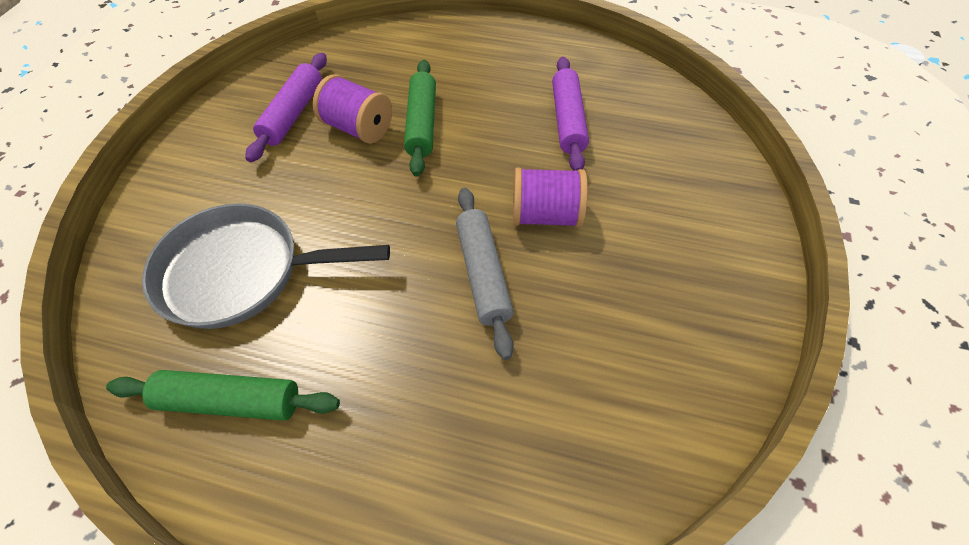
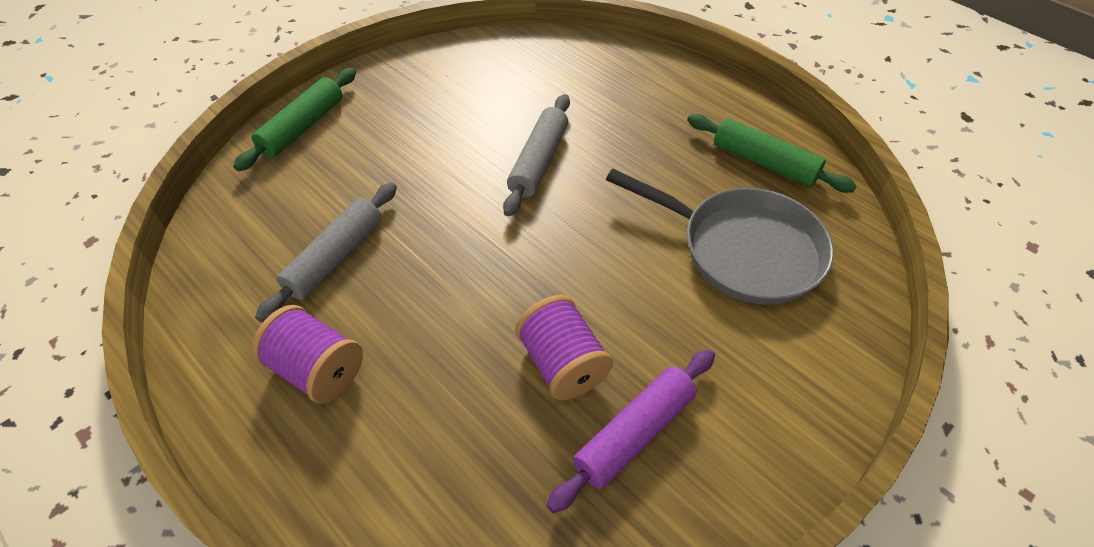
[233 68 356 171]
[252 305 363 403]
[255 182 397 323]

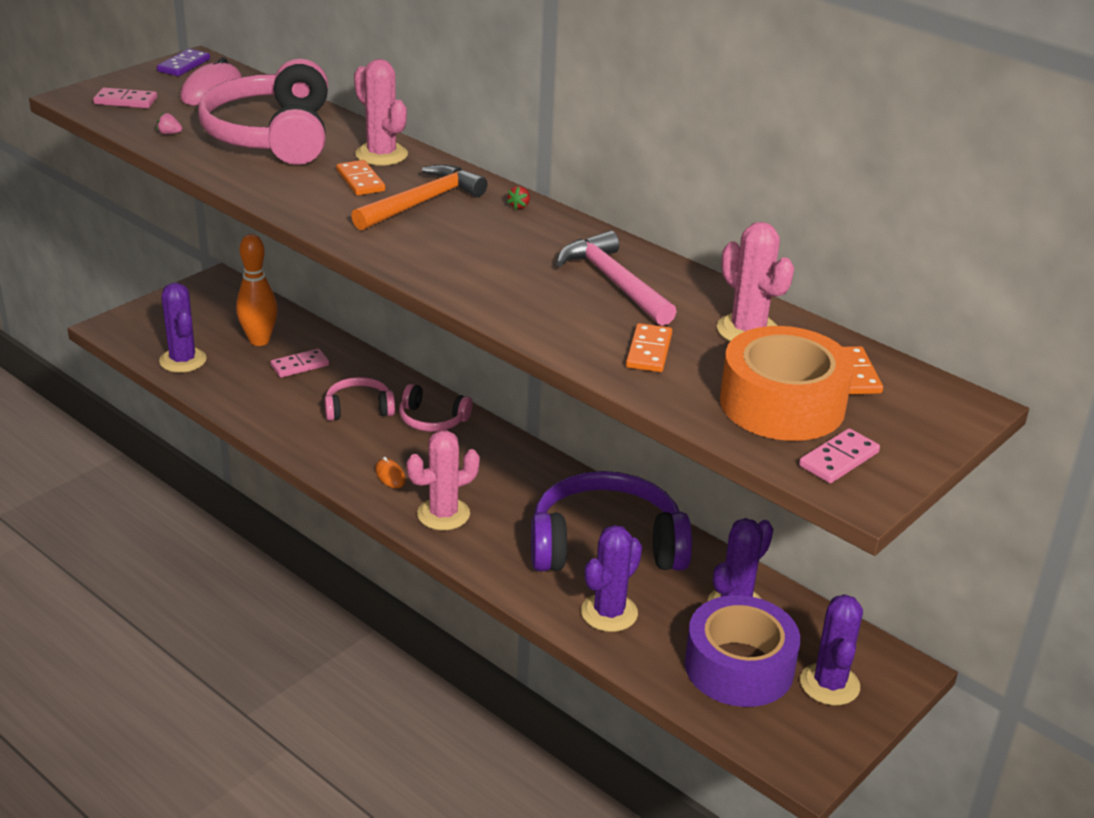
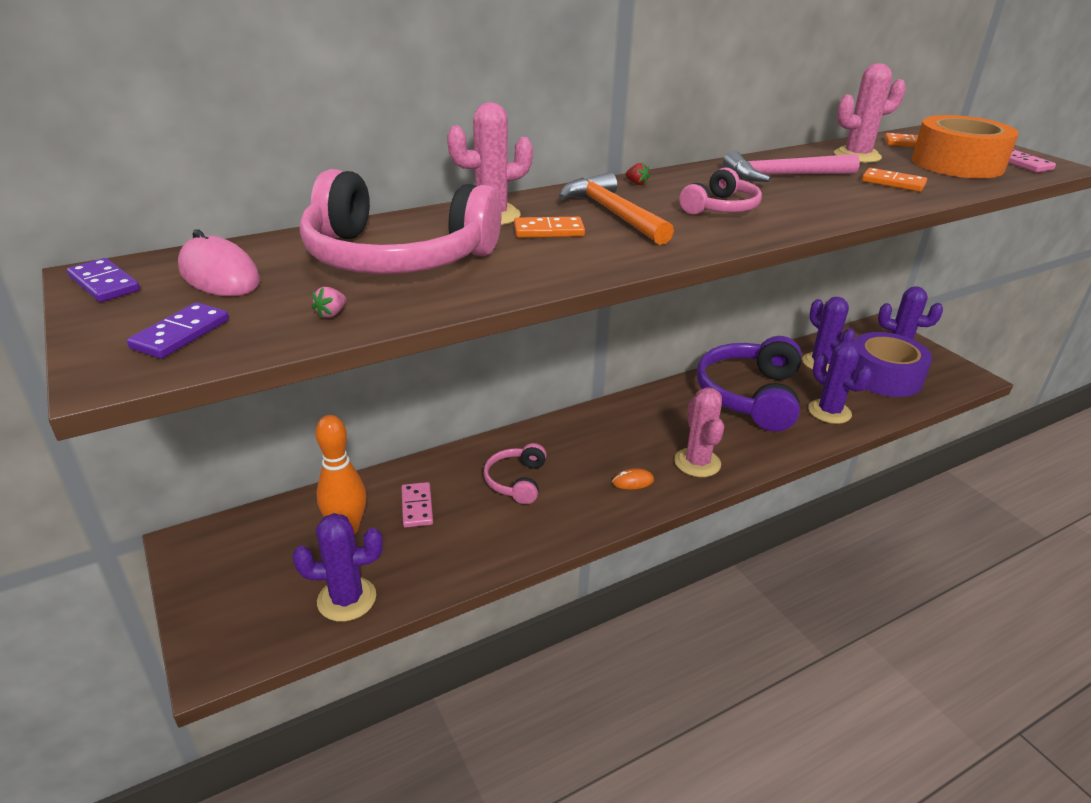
[127 303 229 359]
[679 168 762 215]

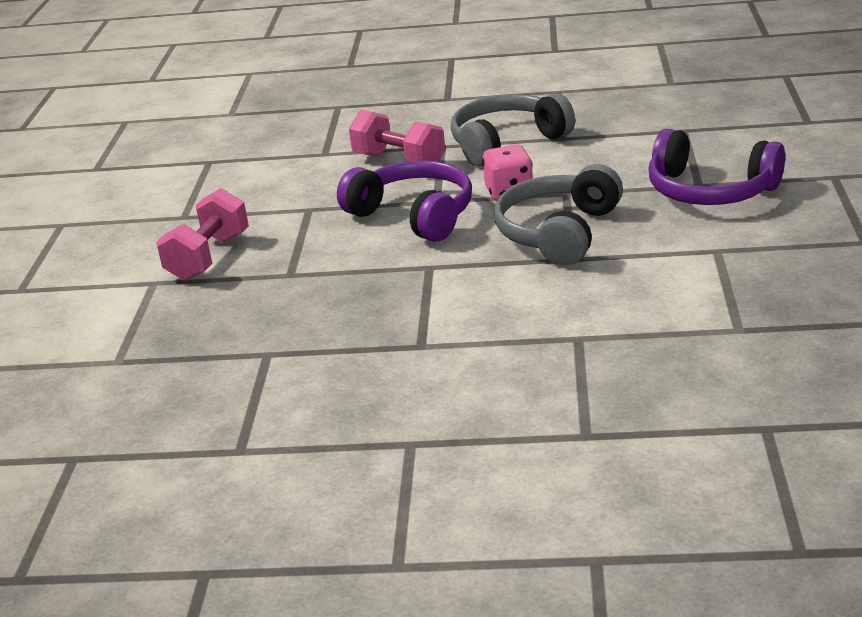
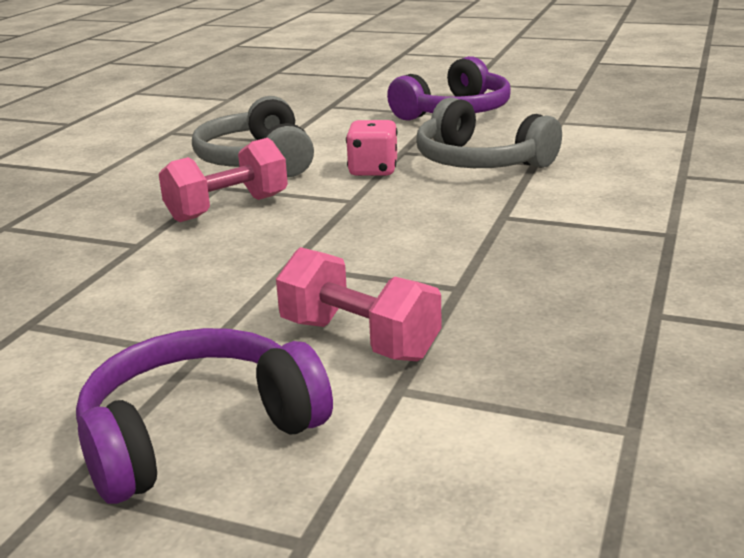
[76 328 333 504]

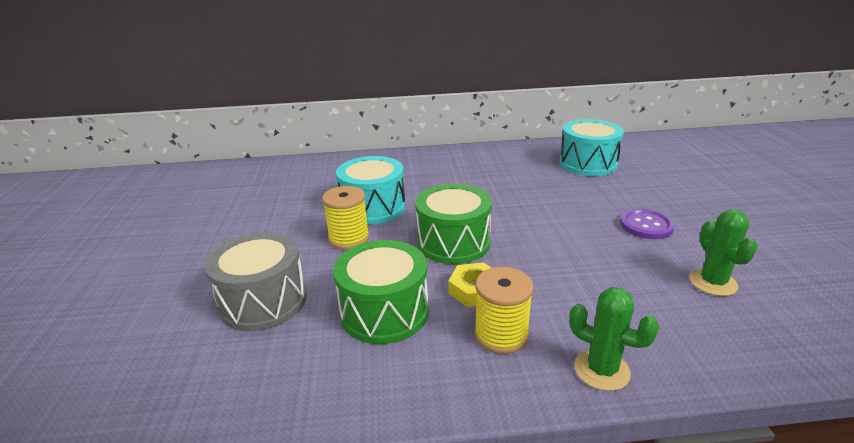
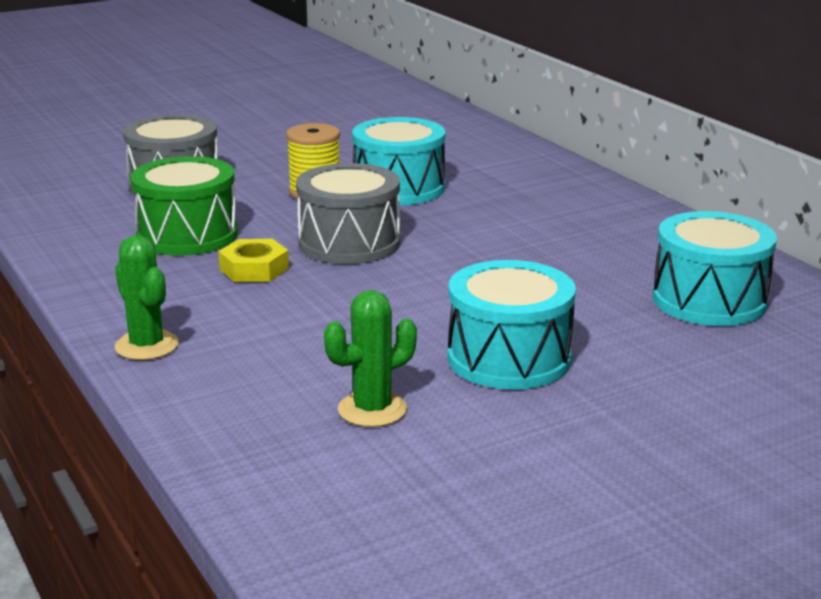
[296 163 400 264]
[474 267 534 354] (first image)
[115 235 179 360]
[448 260 576 390]

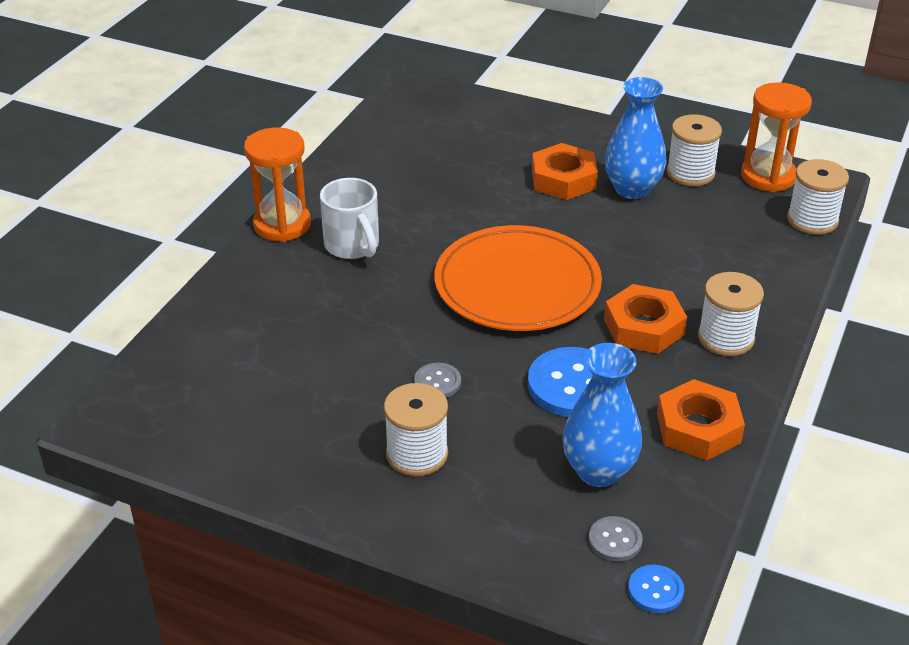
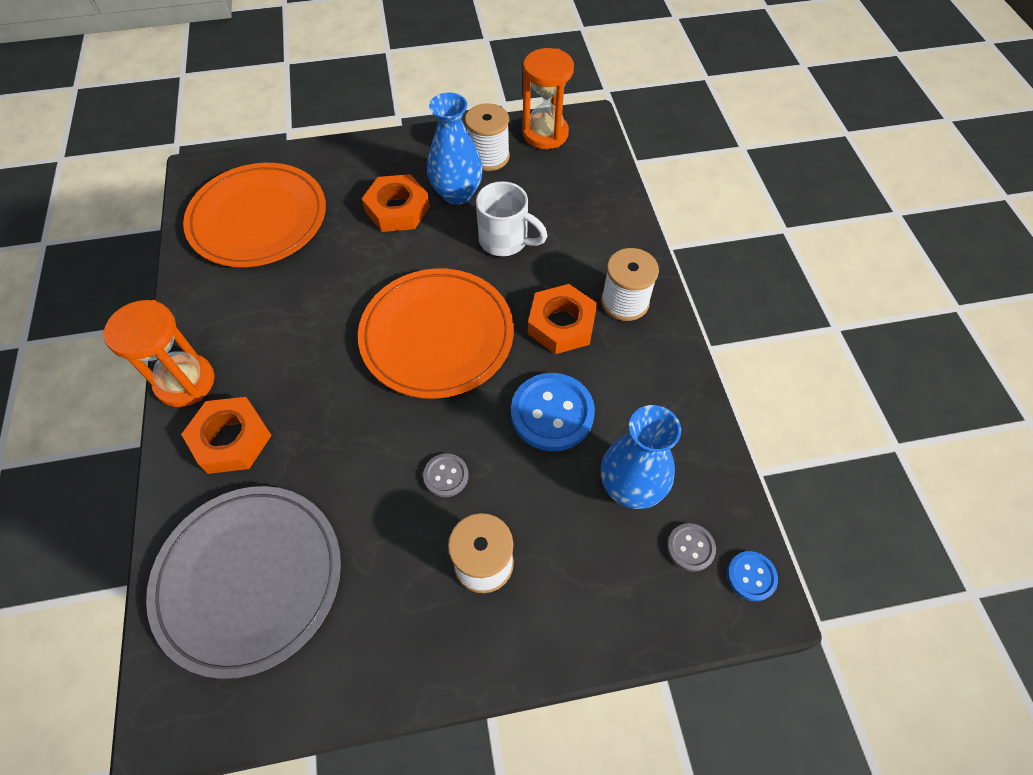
[476 181 548 256]
[181 397 272 474]
[787 159 849 235] (first image)
[146 486 341 679]
[183 163 326 267]

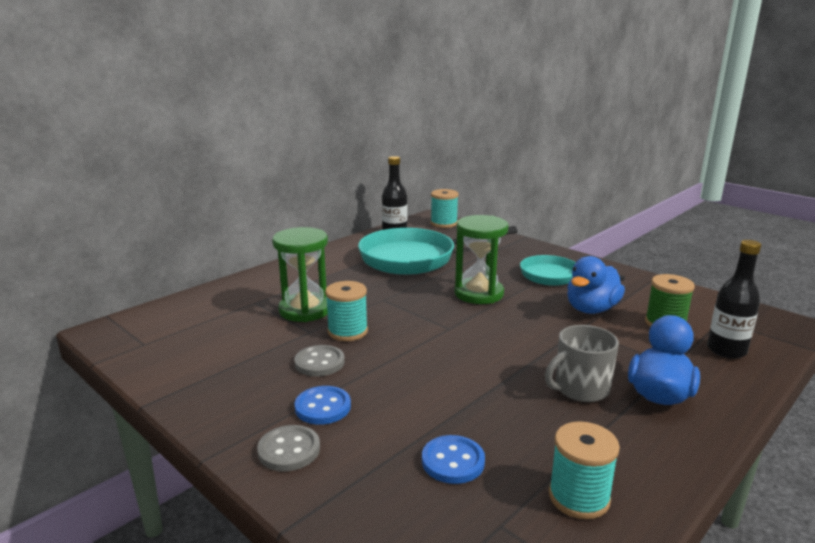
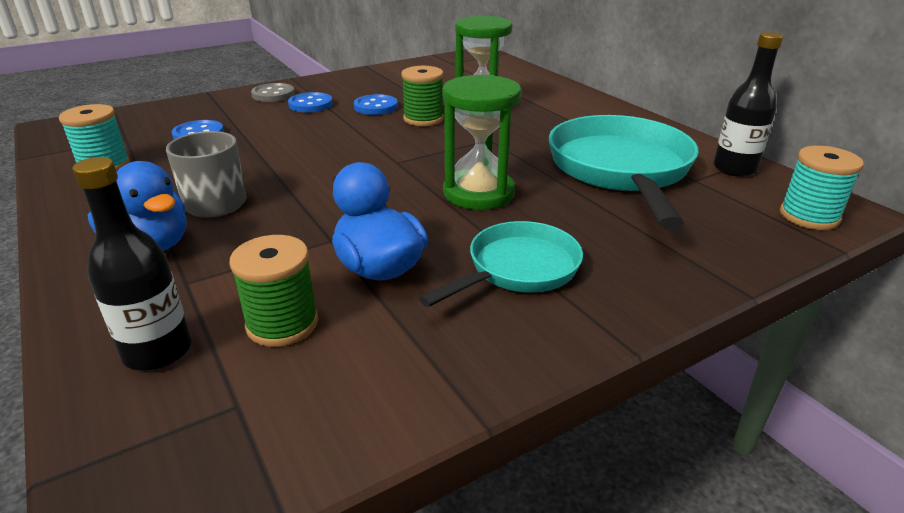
[354 94 398 115]
[401 66 444 126]

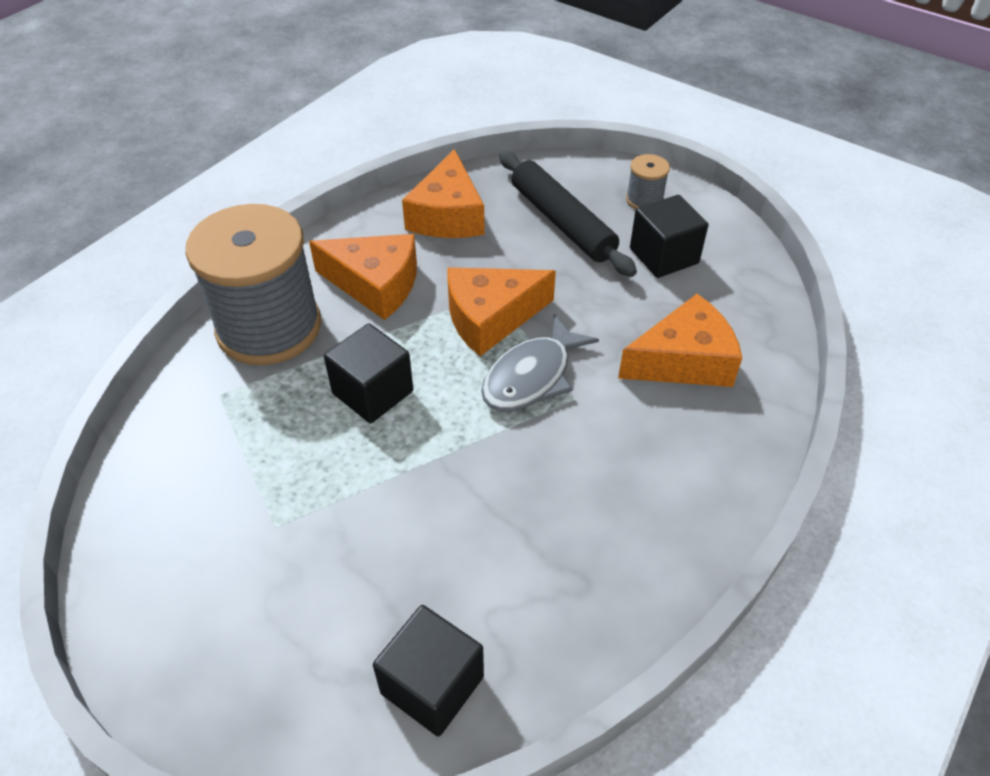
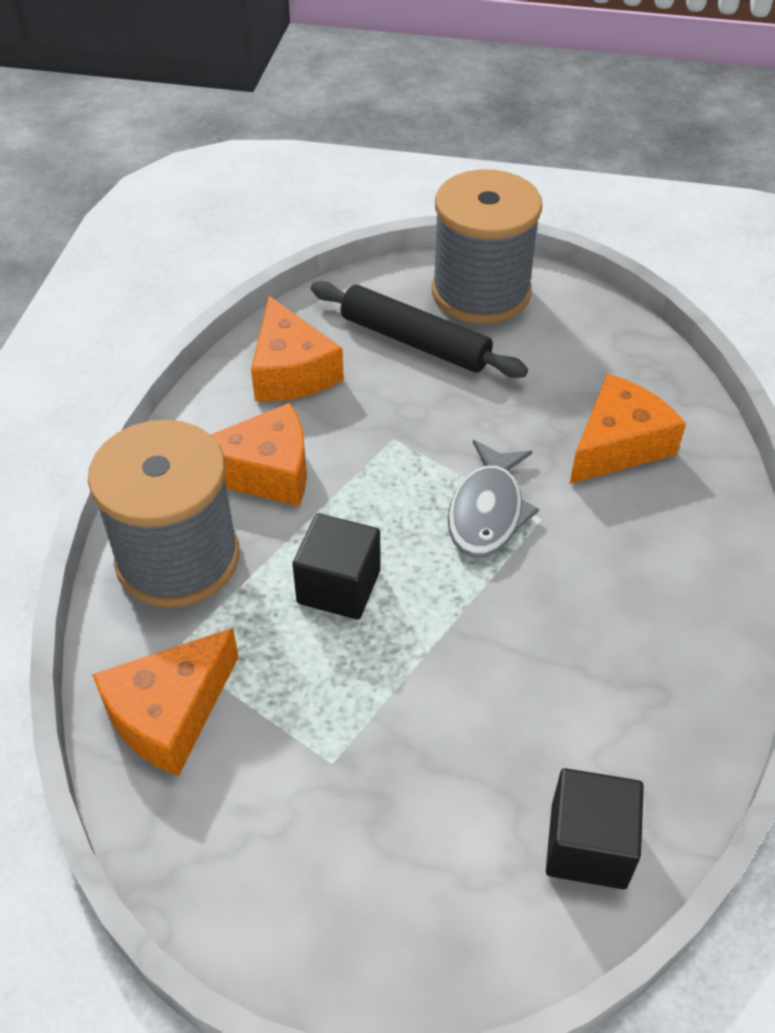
[92 628 239 776]
[432 169 542 324]
[630 195 708 278] (first image)

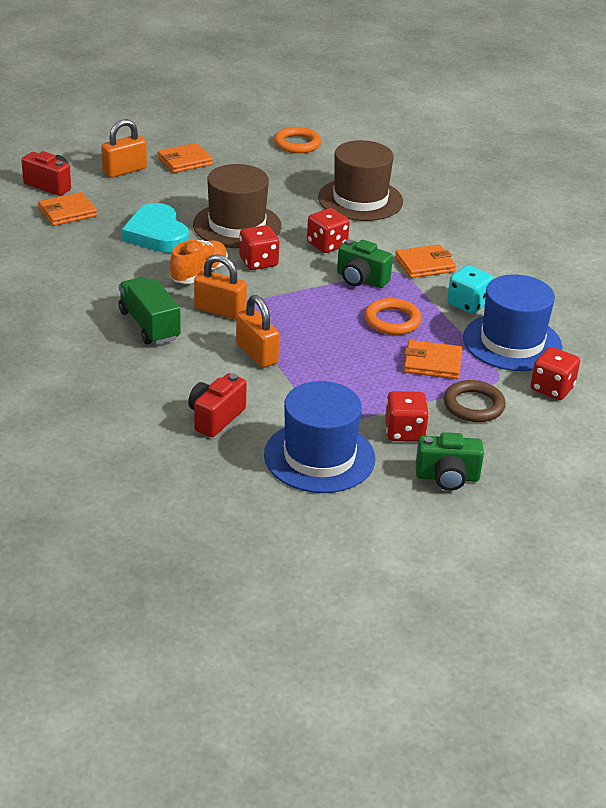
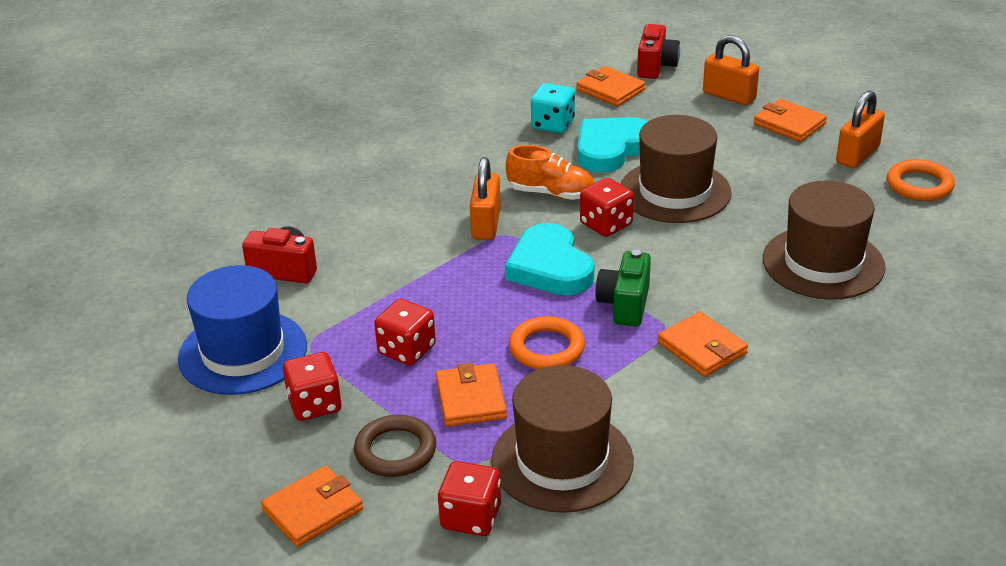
[119 277 181 345] (first image)
[836 90 885 168]
[374 299 436 366]
[416 432 484 491] (first image)
[531 83 575 133]
[491 365 634 513]
[261 465 363 547]
[505 223 594 295]

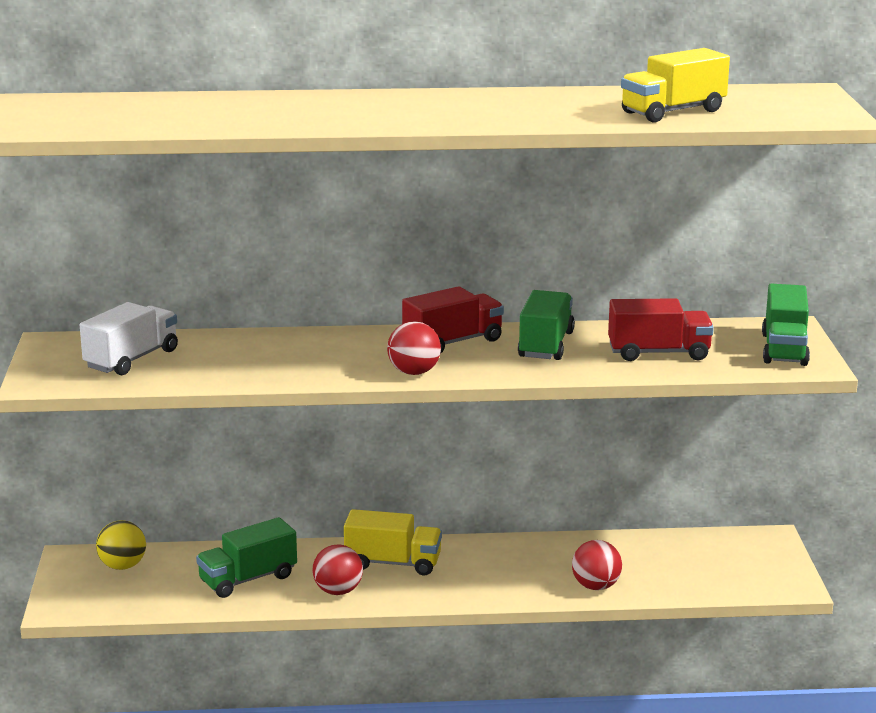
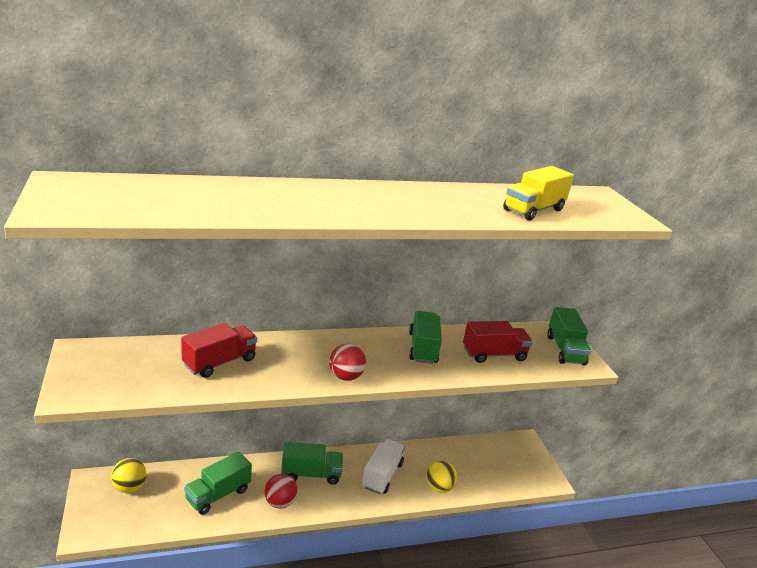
[362 439 405 494]
[281 442 343 485]
[181 323 257 378]
[426 461 457 493]

